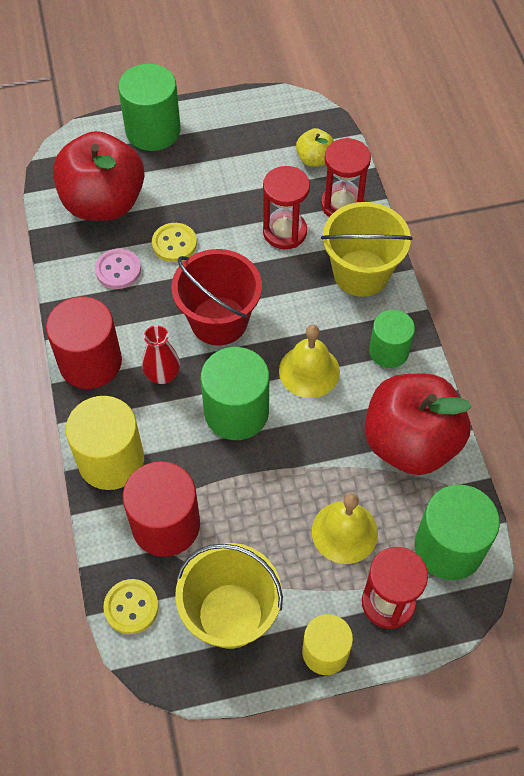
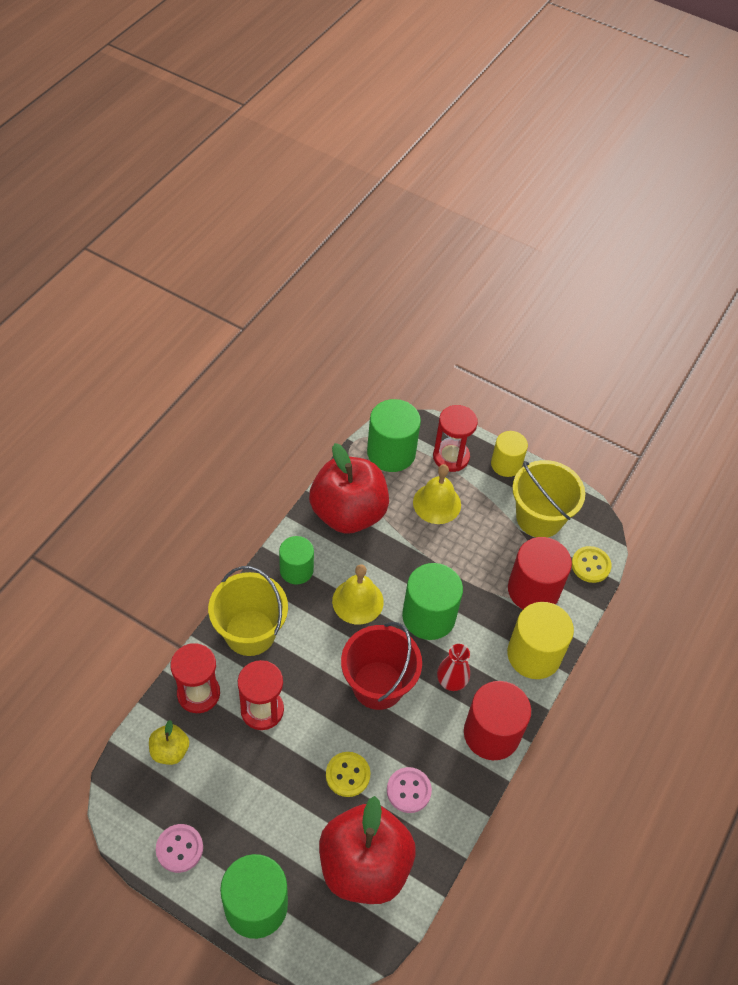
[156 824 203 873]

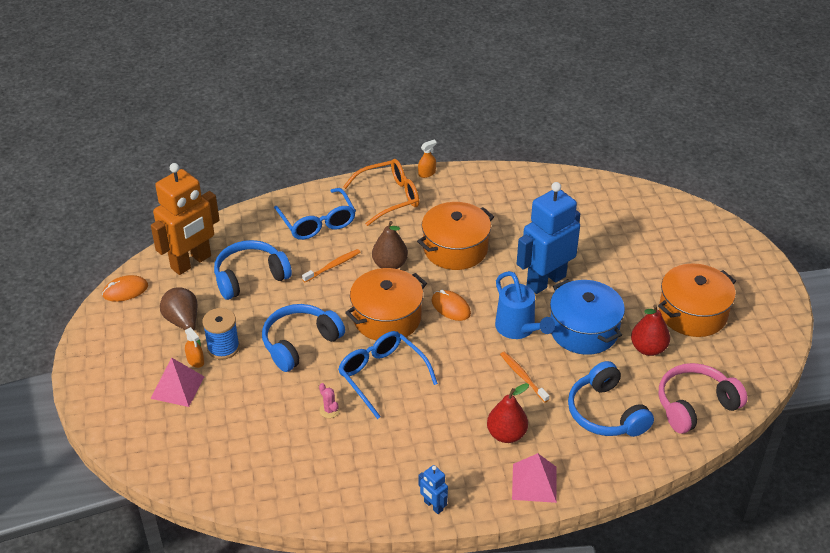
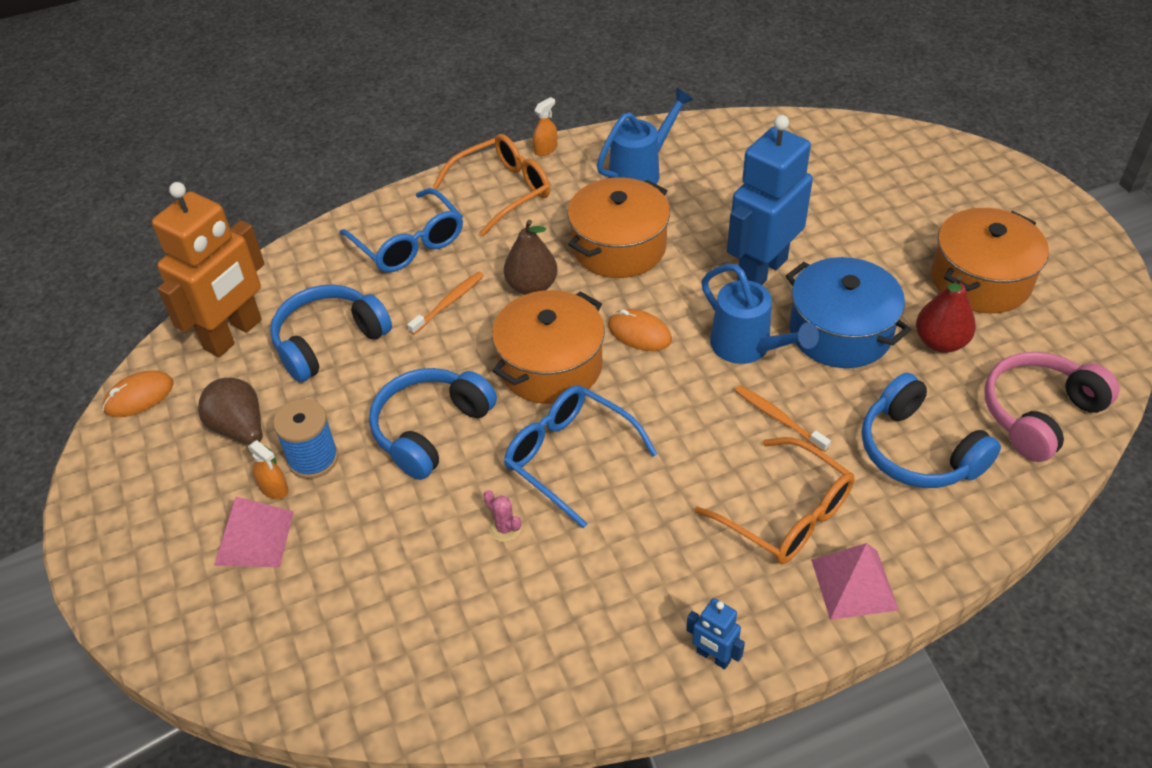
[694 437 855 564]
[597 88 694 184]

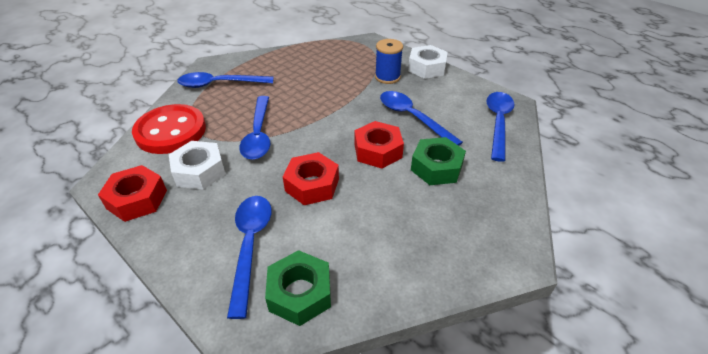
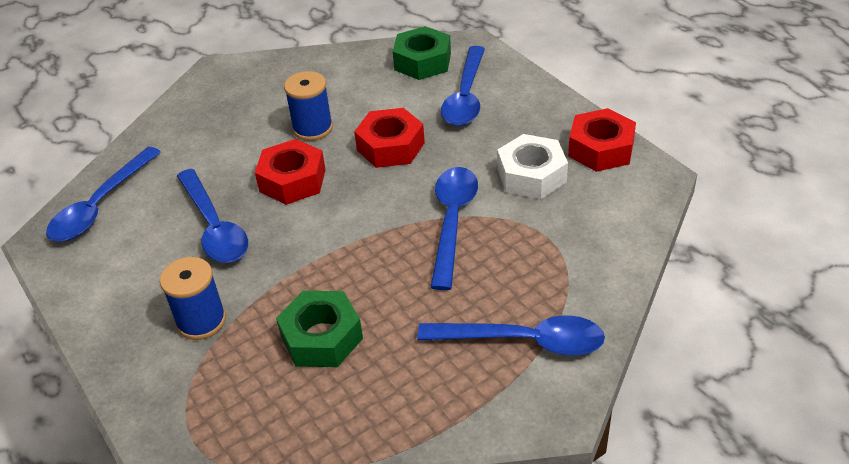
[132 104 206 154] (first image)
[408 45 447 79] (first image)
[276 291 363 367]
[284 71 333 141]

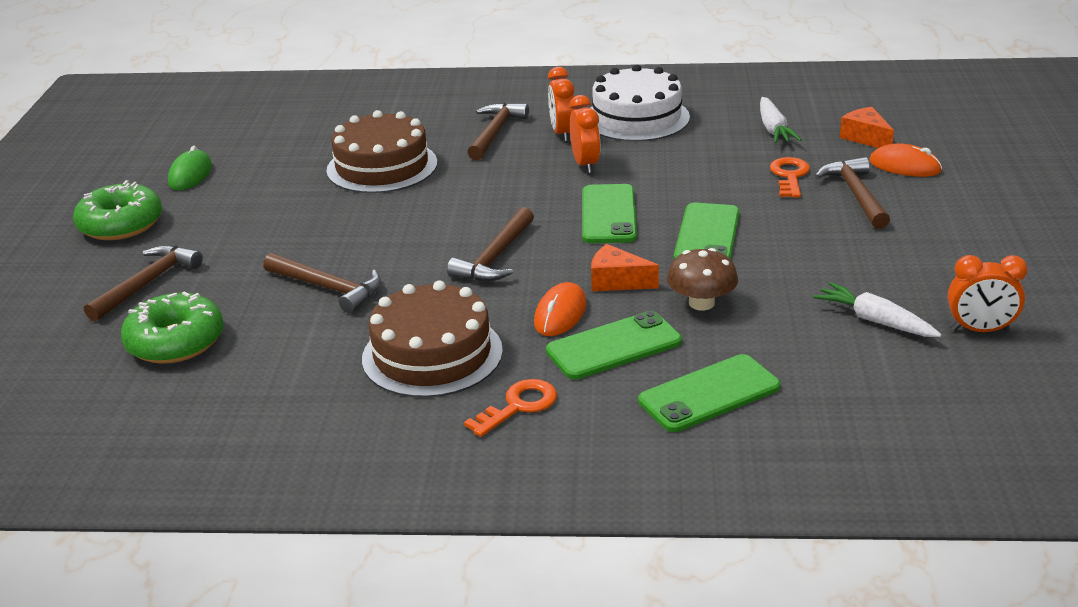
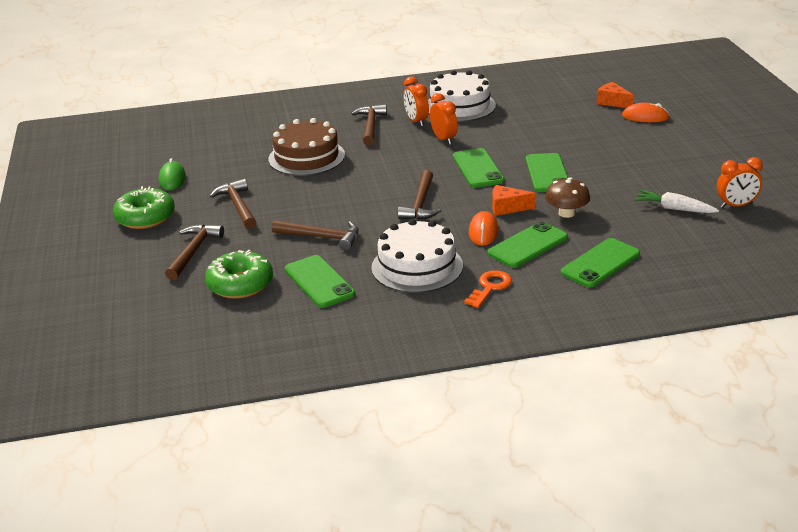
[371 219 463 293]
[760 97 802 143] (first image)
[770 157 810 198] (first image)
[210 179 257 229]
[285 255 355 308]

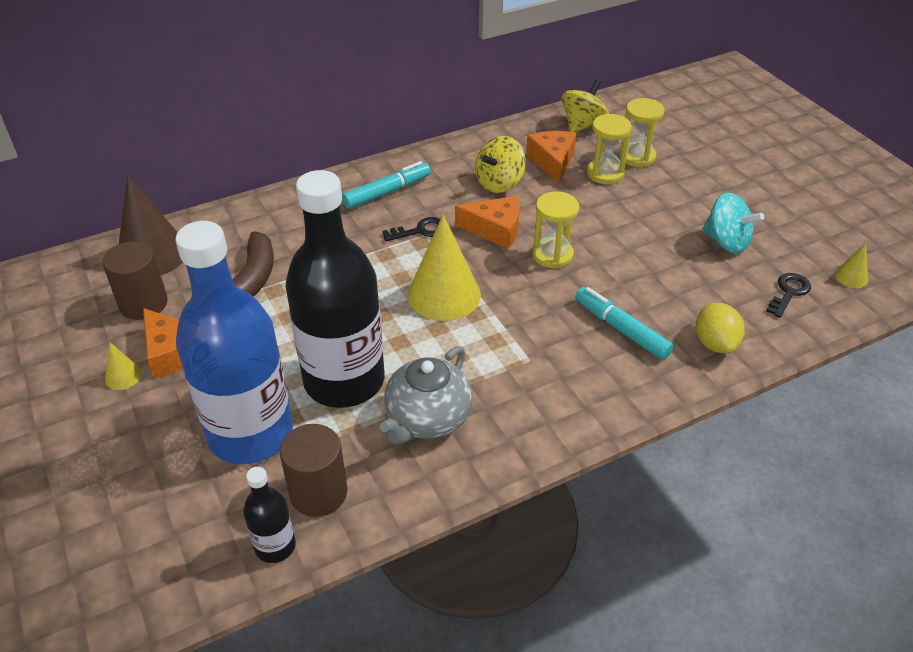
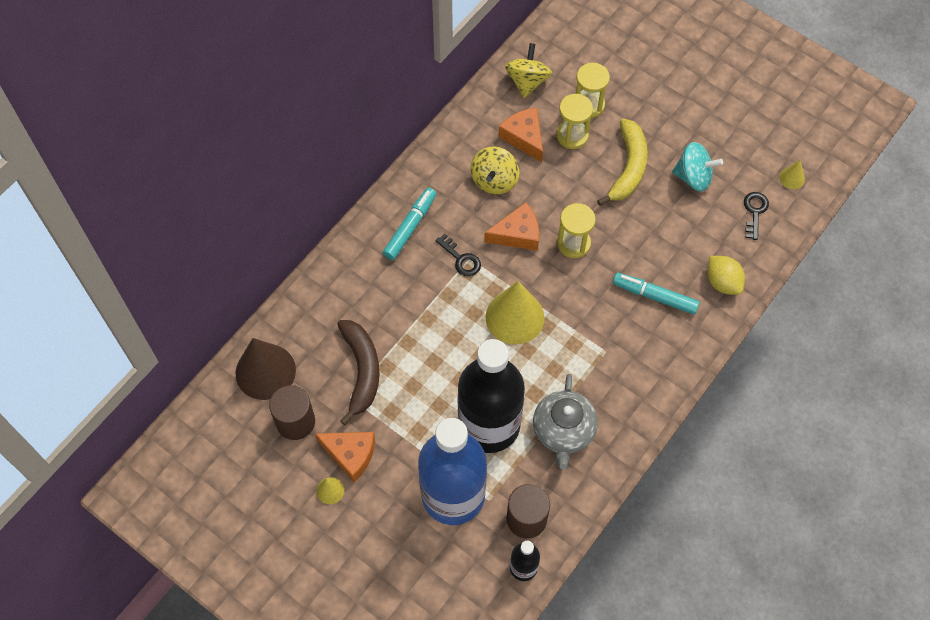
[435 233 481 276]
[597 118 648 206]

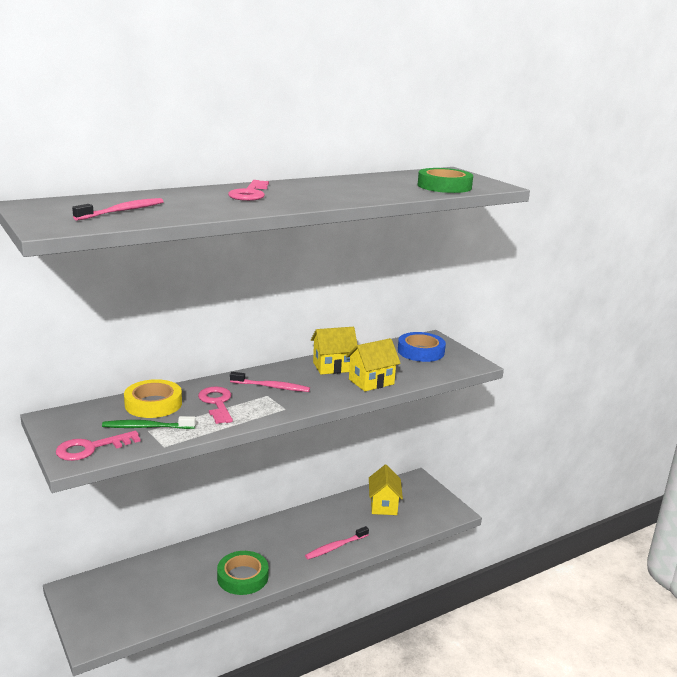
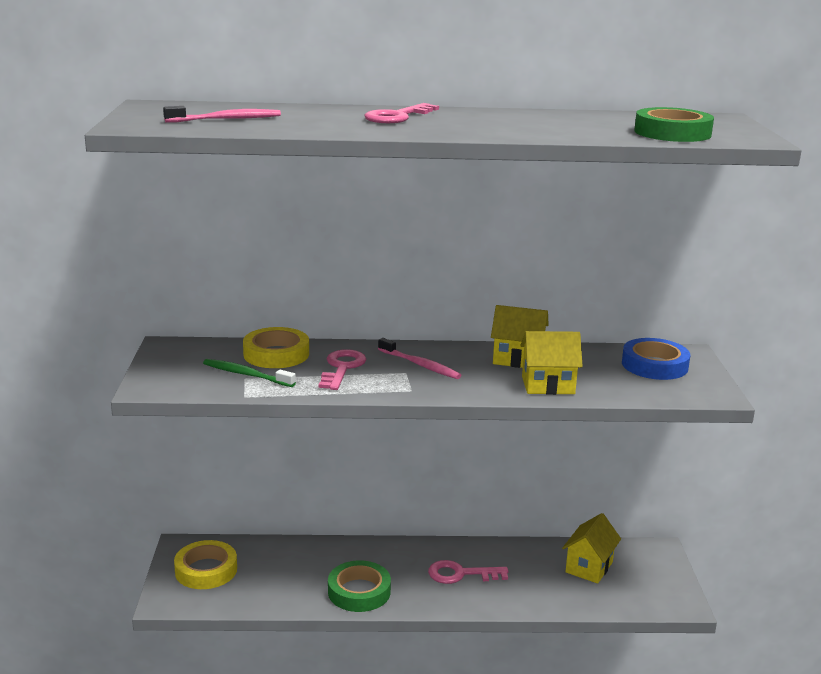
[428 560 508 584]
[305 526 369 559] (first image)
[174 540 237 589]

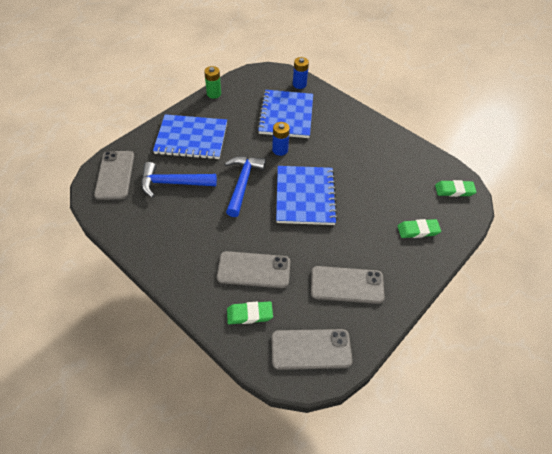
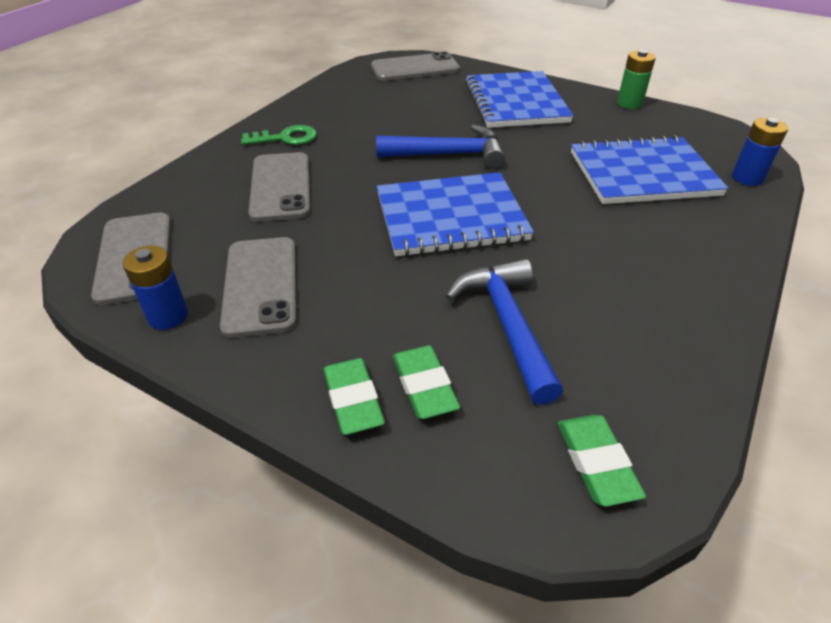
[446 259 563 405]
[323 358 385 435]
[123 246 188 330]
[241 125 317 145]

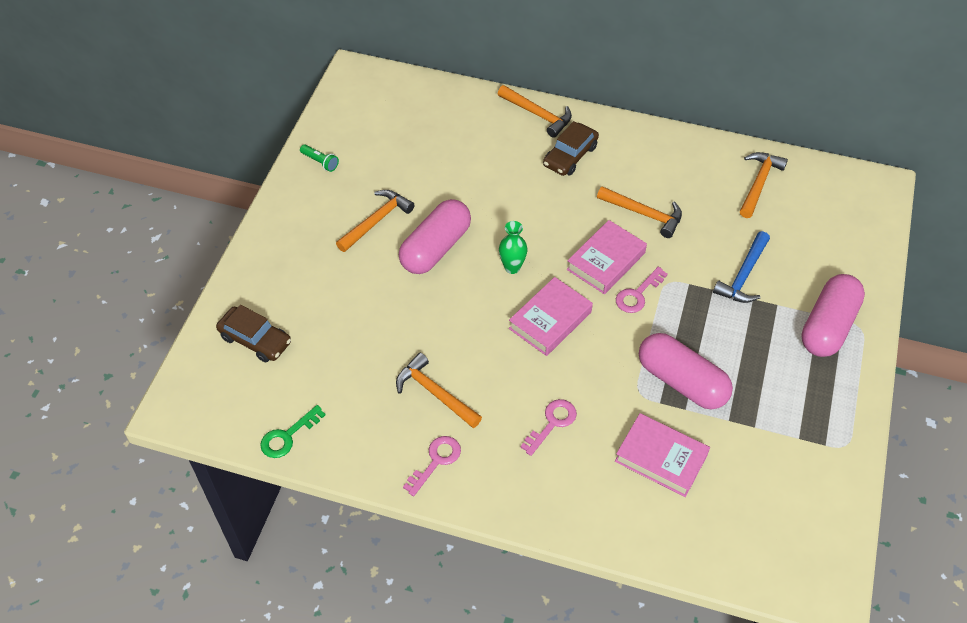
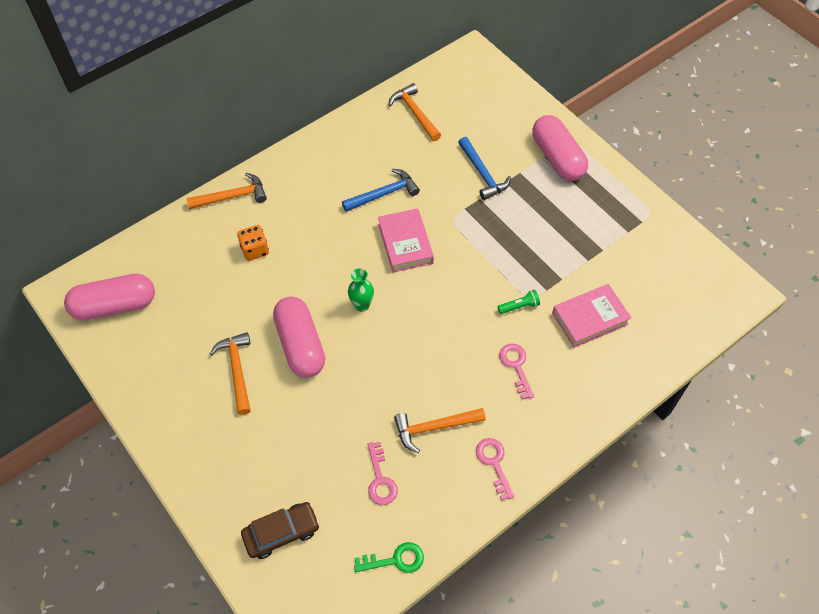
[354 542 424 573]
[497 290 540 314]
[509 277 593 356] (first image)
[543 121 599 176] (first image)
[342 169 420 212]
[367 442 398 505]
[64 274 155 320]
[237 225 269 261]

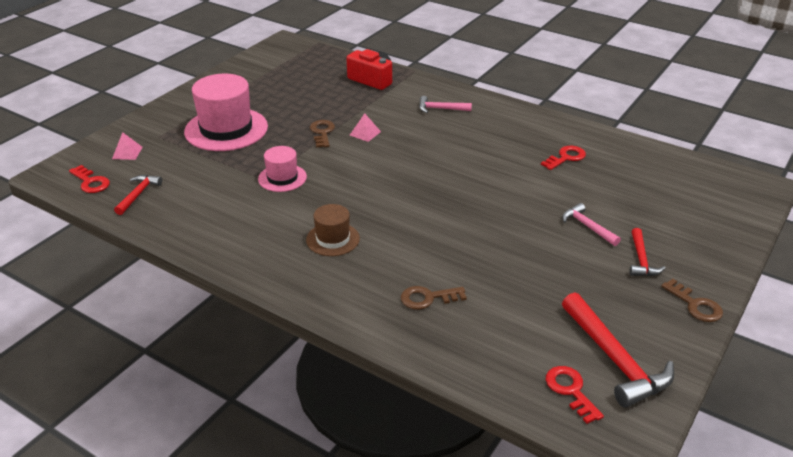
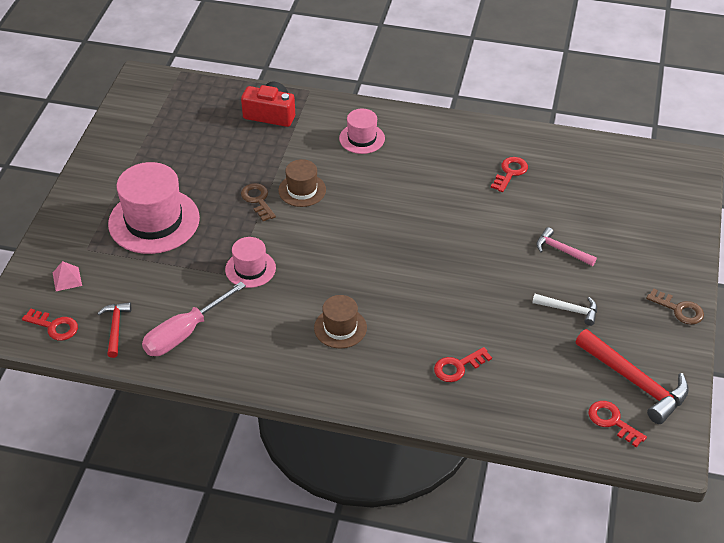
[278 159 326 207]
[434 347 492 382]
[339 109 385 154]
[630 228 665 276] (first image)
[142 282 246 356]
[532 294 597 326]

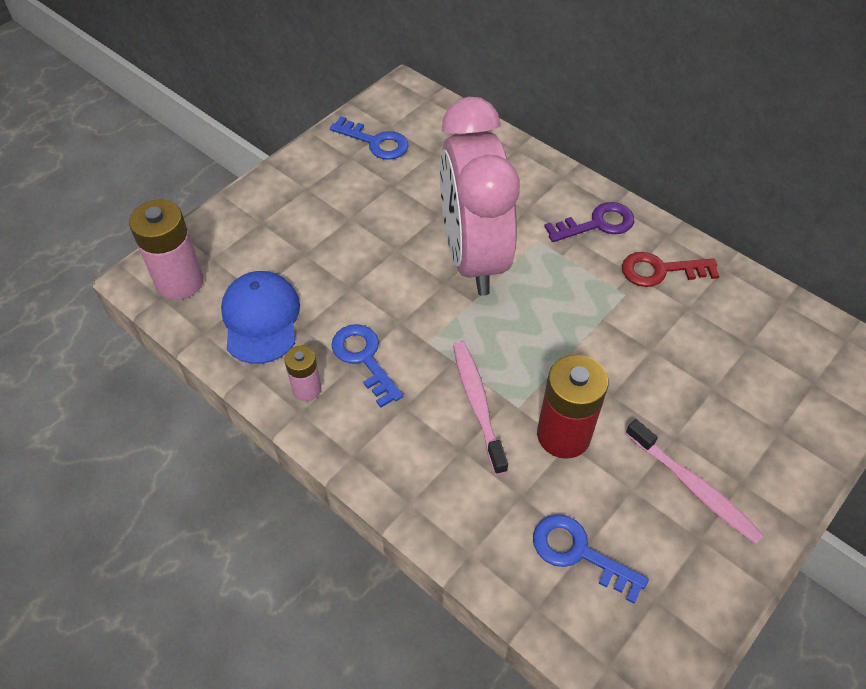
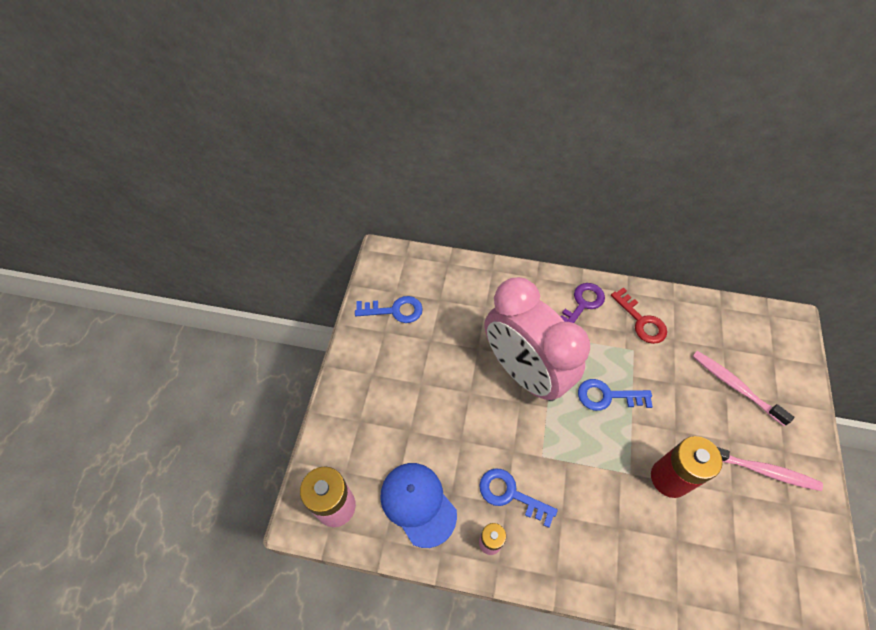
[692 351 794 426]
[578 379 653 411]
[611 287 667 344]

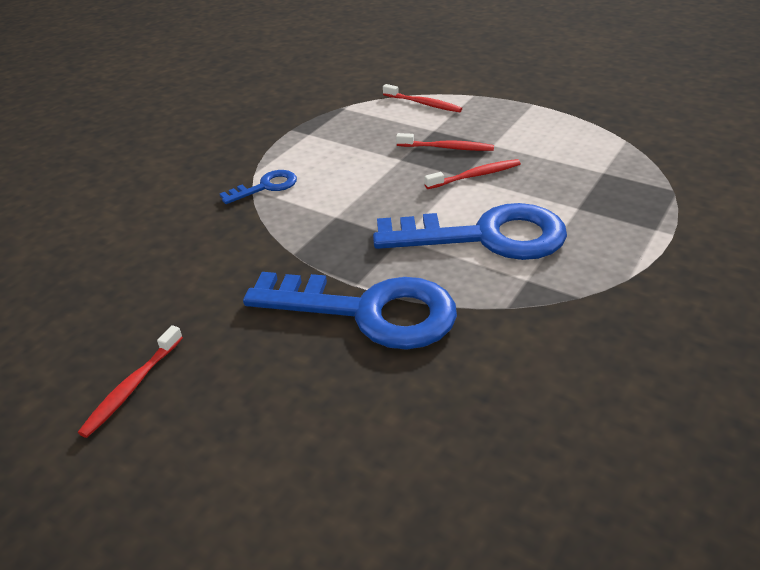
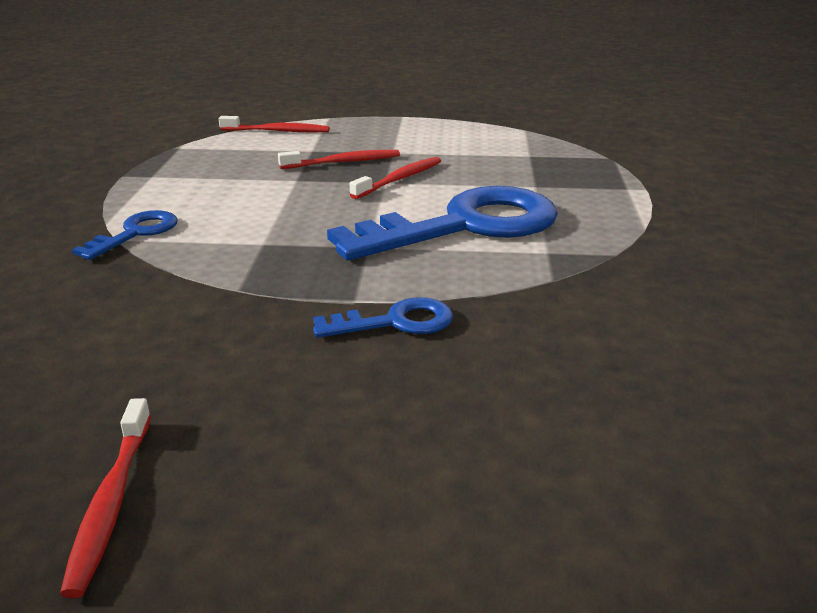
[313 297 453 338]

